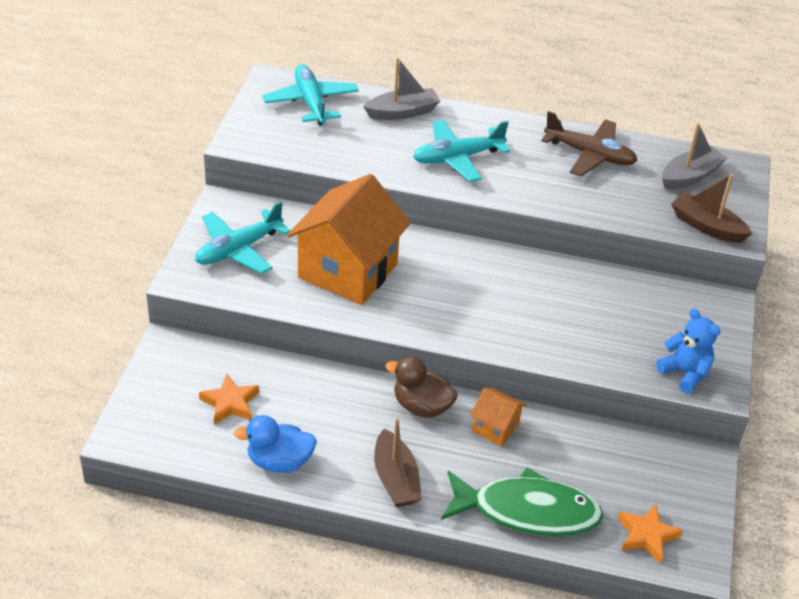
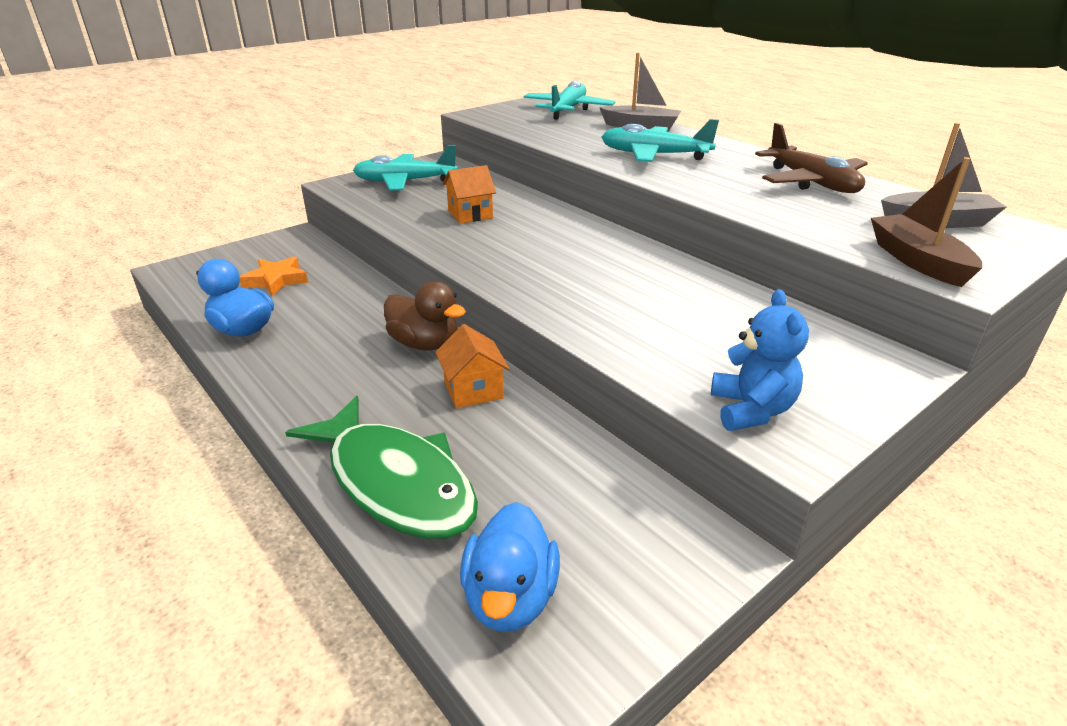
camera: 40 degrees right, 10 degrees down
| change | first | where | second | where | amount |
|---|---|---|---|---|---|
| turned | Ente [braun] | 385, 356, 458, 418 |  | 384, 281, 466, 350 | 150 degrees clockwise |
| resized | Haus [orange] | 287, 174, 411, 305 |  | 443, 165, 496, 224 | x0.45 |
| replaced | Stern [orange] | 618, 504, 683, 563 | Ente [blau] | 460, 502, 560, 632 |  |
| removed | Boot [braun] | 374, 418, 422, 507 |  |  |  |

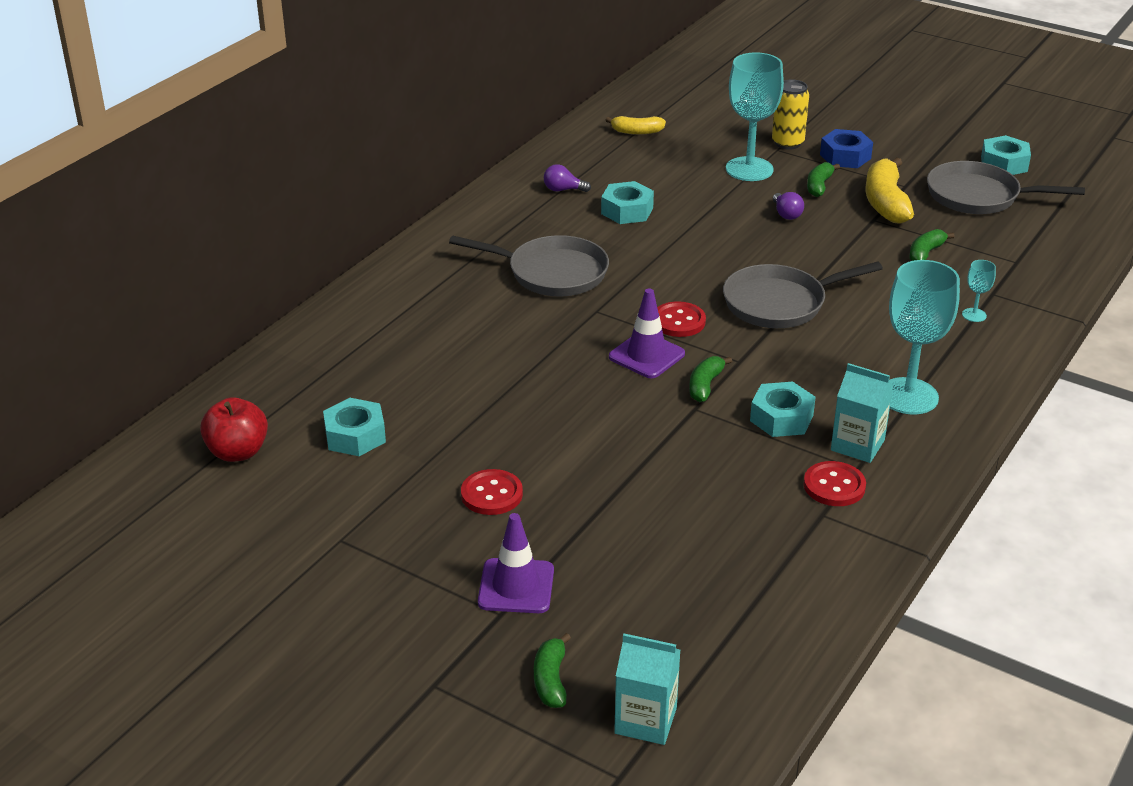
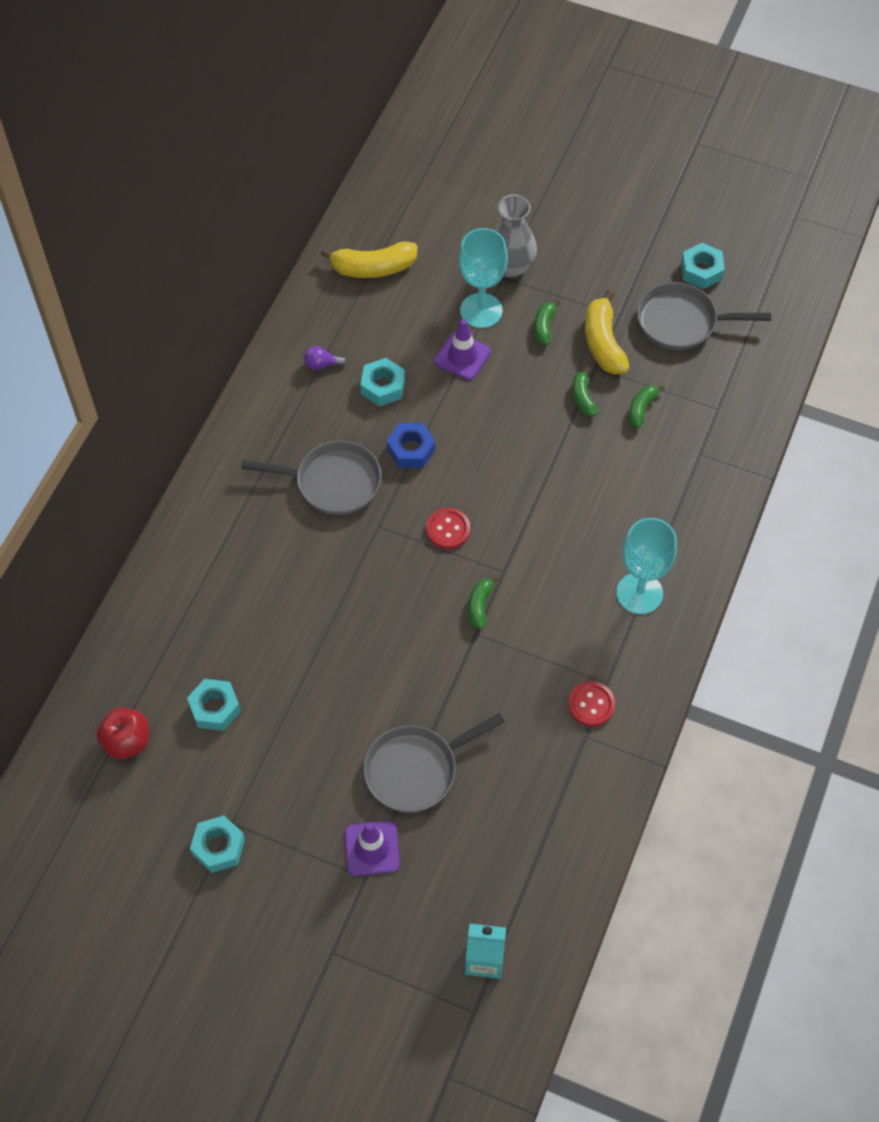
camera: 10 degrees left, 25 degrees up
| change | first | where | second | where | amount |
|---|---|---|---|---|---|
| moved | Sechskantmutter [türkis] | 750, 381, 816, 437 |  | 190, 816, 245, 873 |  |
| resized | Banane [gelb] | 606, 116, 666, 135 |  | 320, 241, 417, 278 | x1.76 |
| moved | Pfanne [grau] | 723, 261, 883, 328 |  | 363, 713, 505, 813 |  |
| moved | Sechskantmutter [blau] | 820, 129, 873, 168 |  | 387, 423, 435, 468 |  |
| moved | Leitkegel [lila] | 609, 288, 685, 378 |  | 434, 319, 491, 380 |  |
| replaced | Dose [gelb] | 772, 79, 809, 150 | Vase [grau] | 494, 194, 537, 278 |  |
| moved | Banane [grün] | 534, 633, 571, 708 |  | 572, 367, 598, 417 |  |
| removed | Knopf [rot] | 461, 469, 523, 515 |  |  |  |
| removed | Glühbirne [lila] | 773, 192, 804, 220 |  |  |  |
| removed | Getränkekarton [türkis] | 831, 363, 893, 463 |  |  |  |
| removed | Kelch [türkis] | 962, 260, 996, 322 |  |  |  |

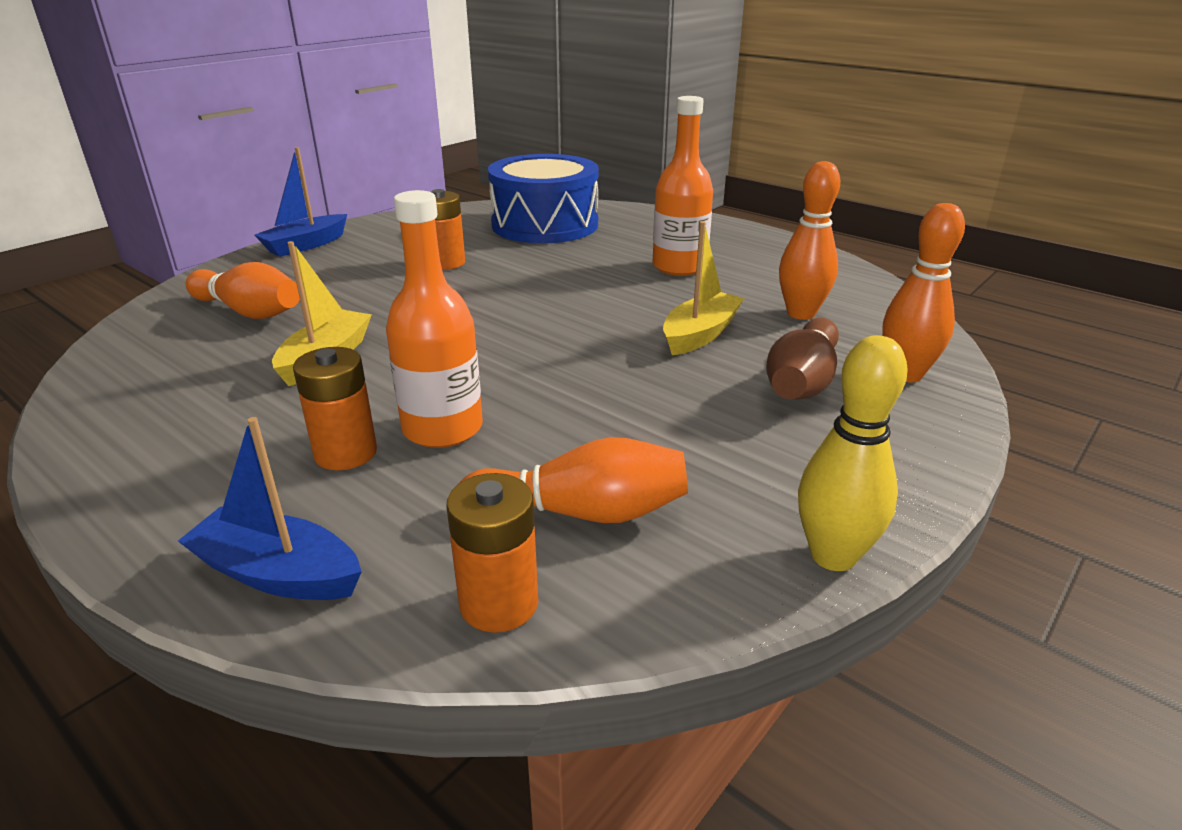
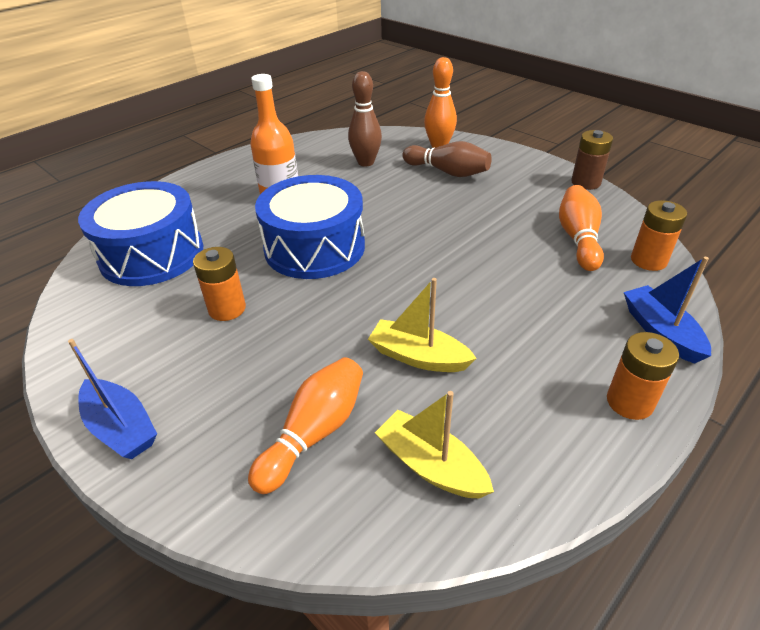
camera: 85 degrees left, 10 degrees up
| change | first | where | second | where | amount |
|---|---|---|---|---|---|
| added |  |  | Trommel [blau] | 255, 175, 365, 279 |  |
| recoloured | Bowlingkegel [orange] | 779, 161, 840, 320 | Bowlingkegel [braun] | 348, 71, 382, 167 |  |
| moved | Boot [gelb] | 663, 221, 744, 355 |  | 375, 391, 494, 498 |  |
| replaced | Bowlingkegel [gelb] | 798, 335, 908, 571 | Batterie [braun] | 571, 130, 613, 190 |  |
| moved | Batterie [orange] | 293, 347, 377, 471 |  | 607, 332, 679, 420 |  |
| turned | Boot [blau] | 178, 417, 362, 600 |  | 624, 257, 711, 364 | 135 degrees clockwise |
| removed | Flasche [orange] | 386, 190, 483, 448 |  |  |  |

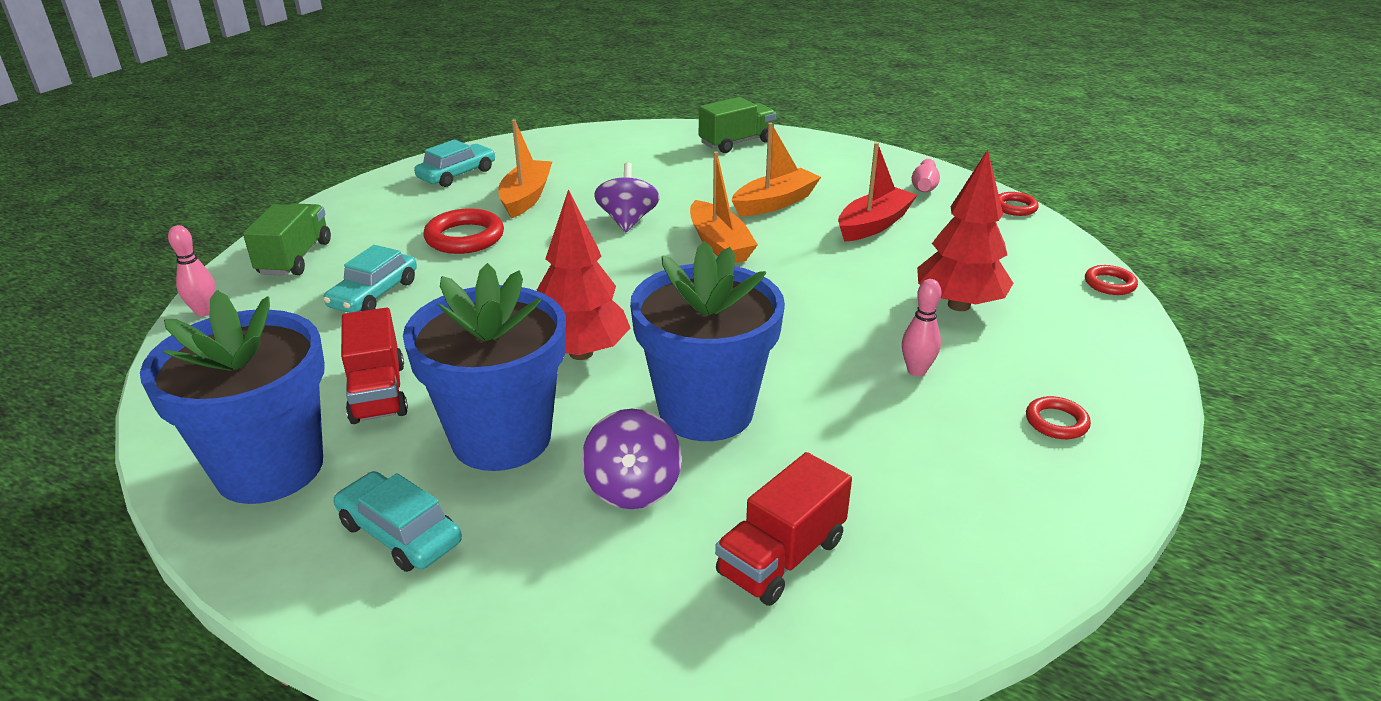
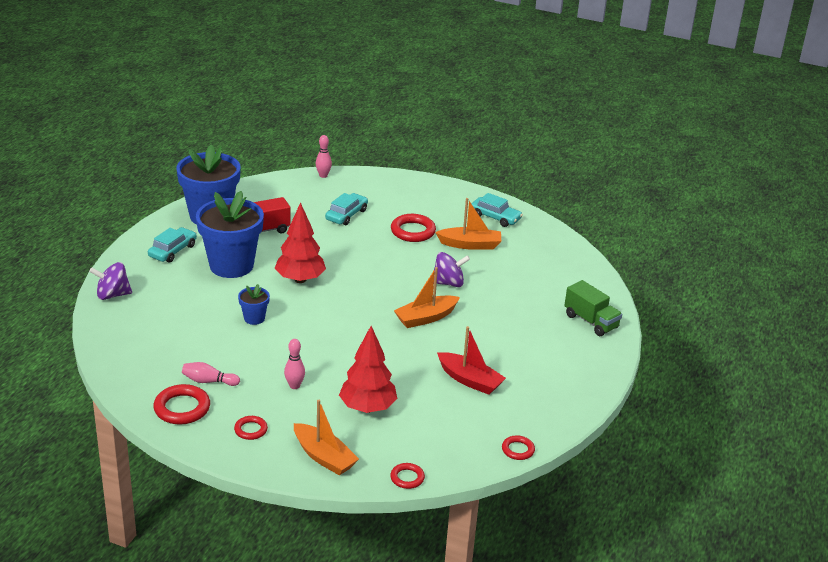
camera: 80 degrees right, 0 degrees up
| change | first | where | second | where | amount |
|---|---|---|---|---|---|
| moved | Kreisel [lila] | 582, 409, 682, 509 |  | 89, 262, 132, 300 |  |
| added |  |  | Ring [rot] | 154, 384, 210, 424 |  |
| moved | Bowlingkegel [rosa] | 912, 159, 940, 192 |  | 182, 362, 240, 386 |  |
| resized | Blumentopf [blau] | 630, 241, 785, 441 |  | 238, 284, 270, 325 | x0.45 |
| moved | Boot [orange] | 732, 122, 821, 216 |  | 294, 400, 359, 476 |  |
| turned | Auto [türkis] | 323, 245, 417, 313 |  | 325, 193, 368, 225 | 105 degrees clockwise |
| removed | Lastwagen [grün] | 243, 203, 331, 276 |  |  |  |
| removed | Lastwagen [rot] | 715, 452, 852, 606 |  |  |  |

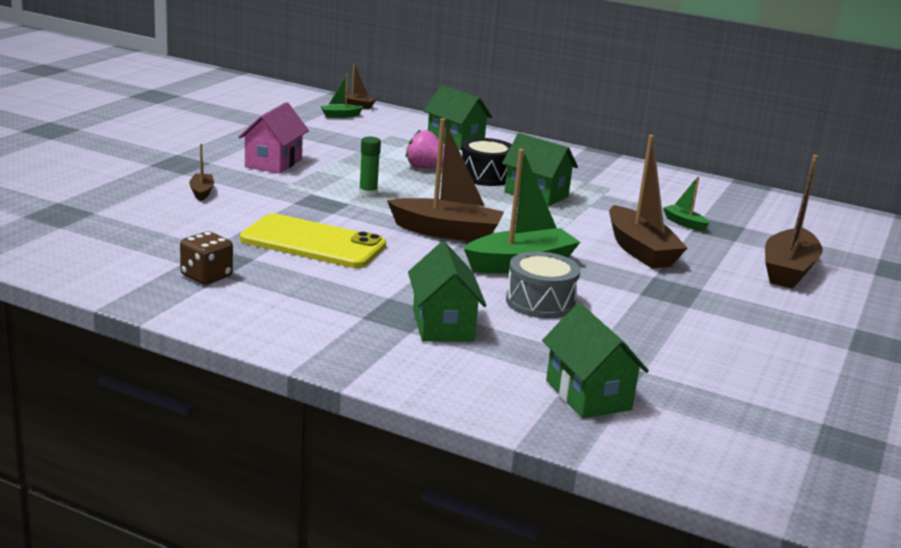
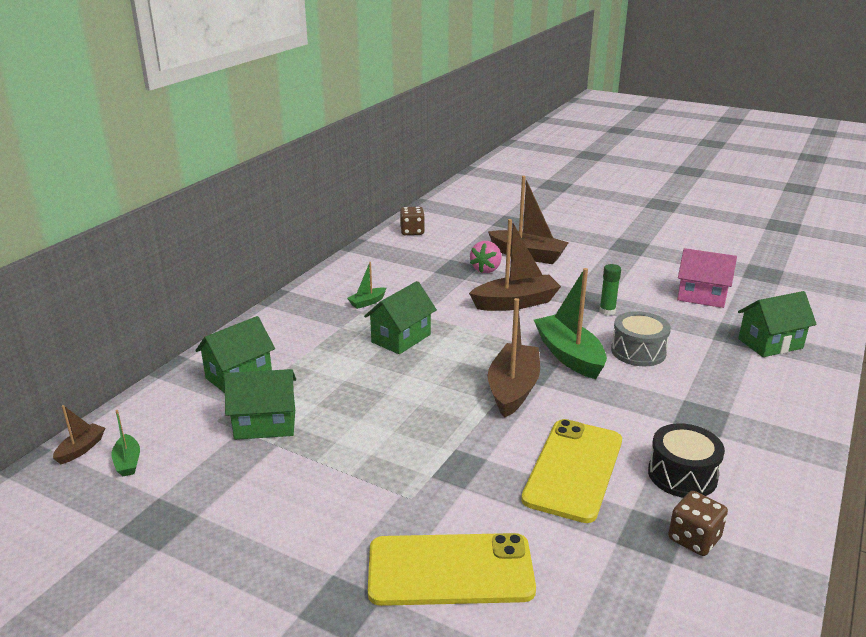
camera: 85 degrees left, 5 degrees up
| change | first | where | second | where | amount |
|---|---|---|---|---|---|
| moved | Haus [grün] | 408, 241, 487, 342 |  | 225, 369, 296, 440 |  |
| moved | Boot [grün] | 663, 177, 709, 231 |  | 347, 262, 386, 309 |  |
| replaced | Boot [braun] | 189, 144, 214, 201 | Handy [gelb] | 368, 533, 536, 606 |  |
| added |  |  | Spielwürfel [braun] | 400, 206, 425, 235 |  |
| moved | Erdbeere [rosa] | 406, 129, 444, 168 |  | 470, 241, 501, 273 |  |
| moved | Klebestift [grün] | 359, 137, 381, 198 |  | 599, 264, 621, 316 |  |
| moved | Trommel [schwarz] | 461, 138, 512, 186 |  | 648, 423, 725, 498 |  |
| moved | Haus [rosa] | 238, 102, 309, 174 |  | 677, 248, 737, 308 |  |

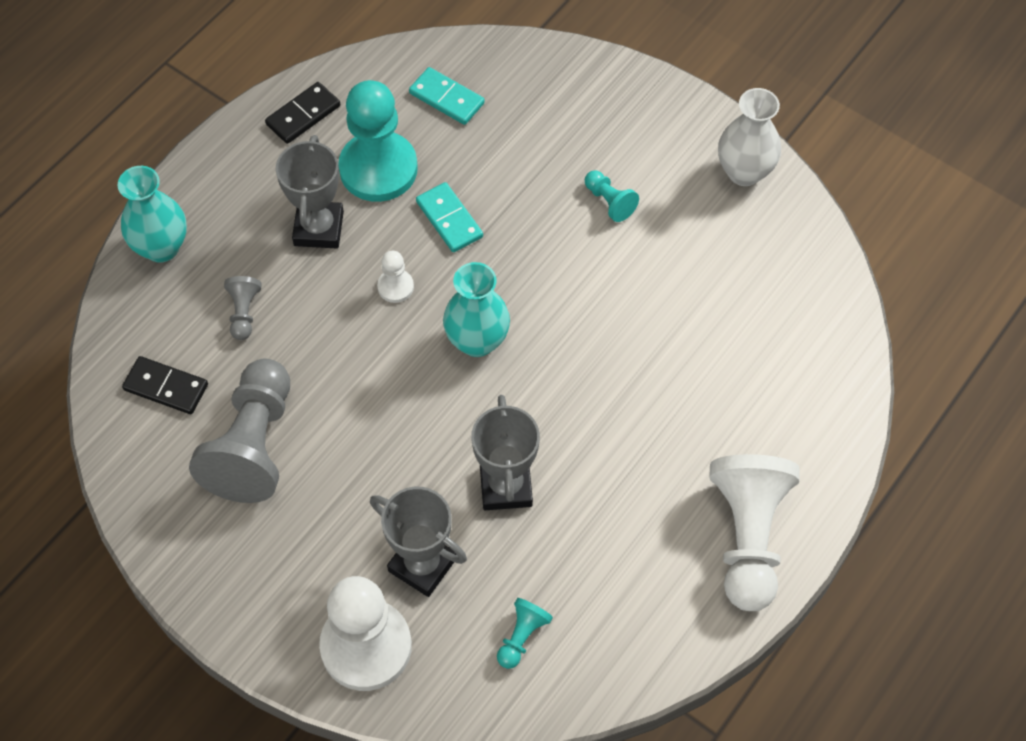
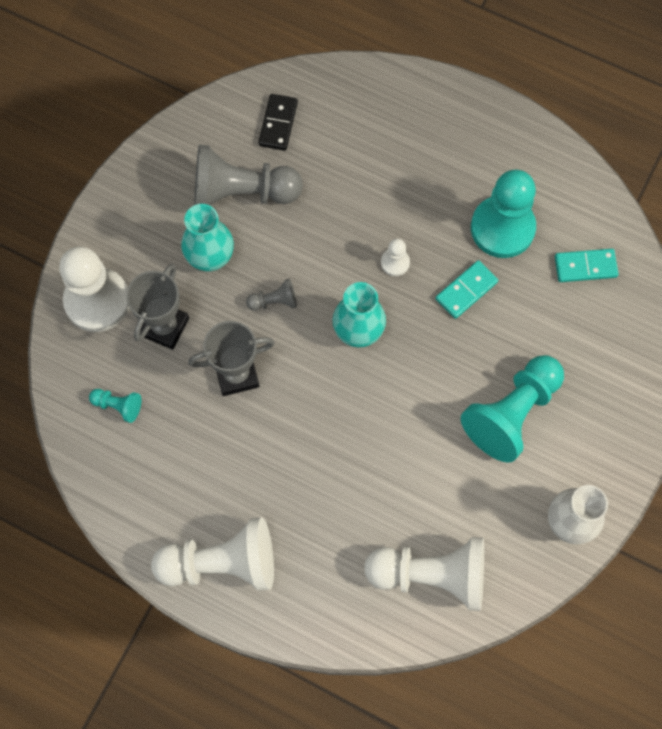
camera: 80 degrees right, 10 degrees up
| change | first | where | second | where | amount |
|---|---|---|---|---|---|
| moved | Vase [türkis] | 118, 166, 187, 263 |  | 181, 204, 234, 271 |  |
| moved | Bauer [grau] | 224, 276, 262, 340 |  | 246, 279, 297, 311 |  |
| added |  |  | Bauer [weiß] | 364, 537, 484, 611 |  |
| resized | Bauer [türkis] | 585, 170, 639, 222 |  | 461, 355, 564, 462 | x2.24 |
| turned | Dominostein [türkis] | 409, 67, 485, 125 |  | 555, 249, 619, 282 | 60 degrees clockwise |
| removed | Dominostein [schwarz] | 265, 82, 340, 144 |  |  |  |
| removed | Pokal [grau] | 276, 135, 344, 249 |  |  |  |

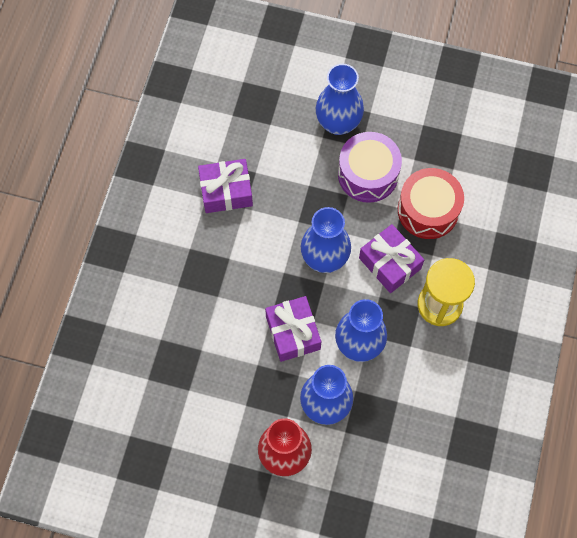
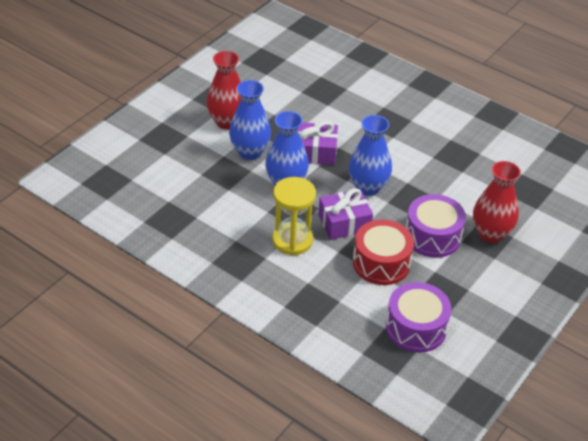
camera: 110 degrees right, 25 degrees down
| change | first | where | second | where | amount |
|---|---|---|---|---|---|
| added |  |  | Trommel [lila] | 386, 282, 451, 353 |  |
| recoloured | Vase [blau] | 316, 64, 364, 135 | Vase [rot] | 473, 161, 521, 243 |  |
| removed | Geschenk [lila] | 198, 159, 253, 213 |  |  |  |

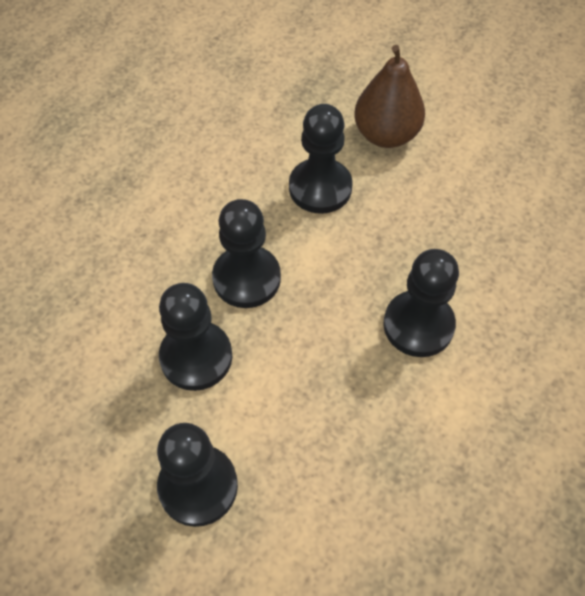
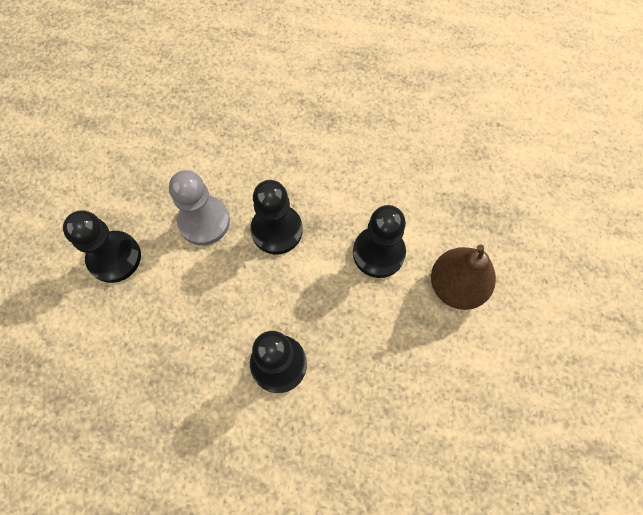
camera: 70 degrees right, 10 degrees up
| change | first | where | second | where | amount |
|---|---|---|---|---|---|
| recoloured | Bauer [schwarz] | 159, 283, 232, 391 | Bauer [grau] | 169, 170, 230, 246 |  |

